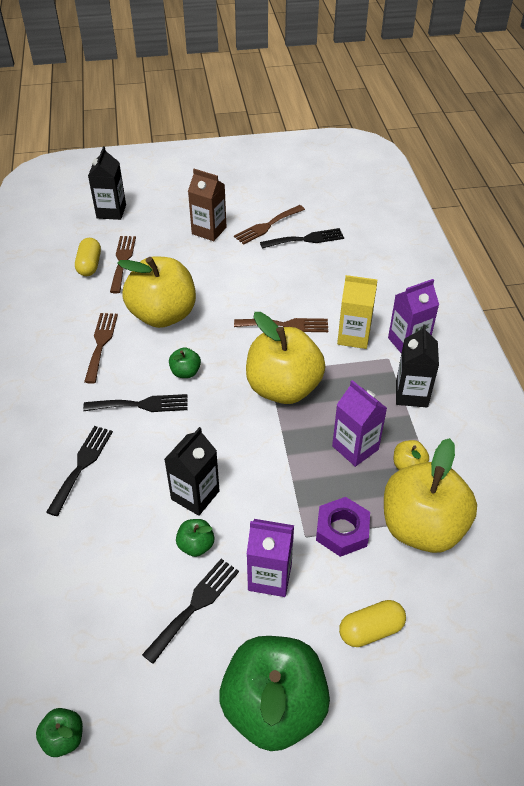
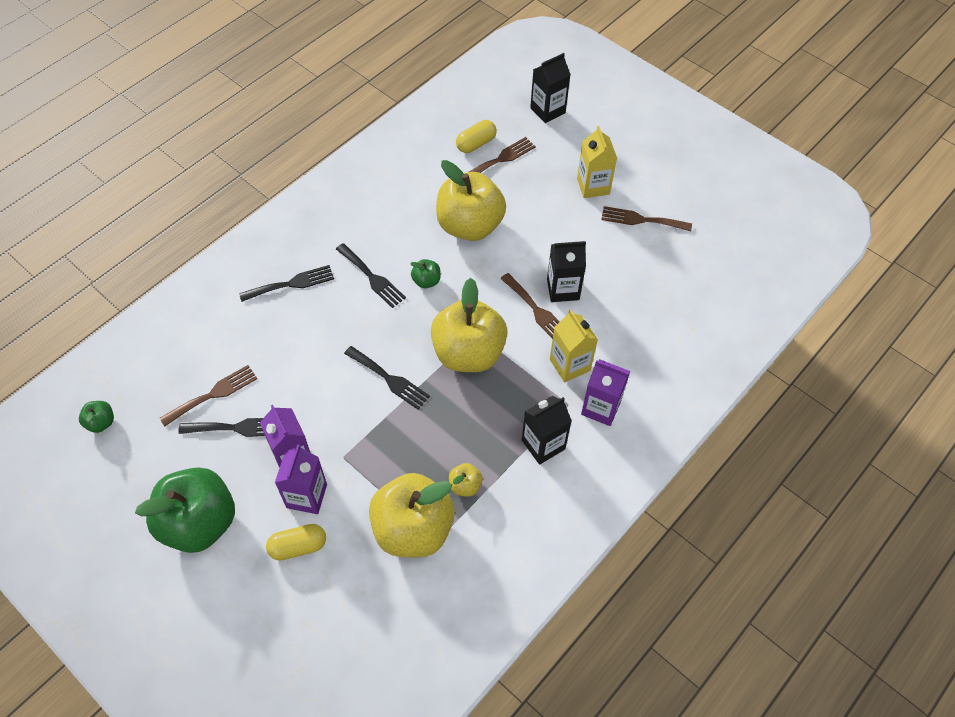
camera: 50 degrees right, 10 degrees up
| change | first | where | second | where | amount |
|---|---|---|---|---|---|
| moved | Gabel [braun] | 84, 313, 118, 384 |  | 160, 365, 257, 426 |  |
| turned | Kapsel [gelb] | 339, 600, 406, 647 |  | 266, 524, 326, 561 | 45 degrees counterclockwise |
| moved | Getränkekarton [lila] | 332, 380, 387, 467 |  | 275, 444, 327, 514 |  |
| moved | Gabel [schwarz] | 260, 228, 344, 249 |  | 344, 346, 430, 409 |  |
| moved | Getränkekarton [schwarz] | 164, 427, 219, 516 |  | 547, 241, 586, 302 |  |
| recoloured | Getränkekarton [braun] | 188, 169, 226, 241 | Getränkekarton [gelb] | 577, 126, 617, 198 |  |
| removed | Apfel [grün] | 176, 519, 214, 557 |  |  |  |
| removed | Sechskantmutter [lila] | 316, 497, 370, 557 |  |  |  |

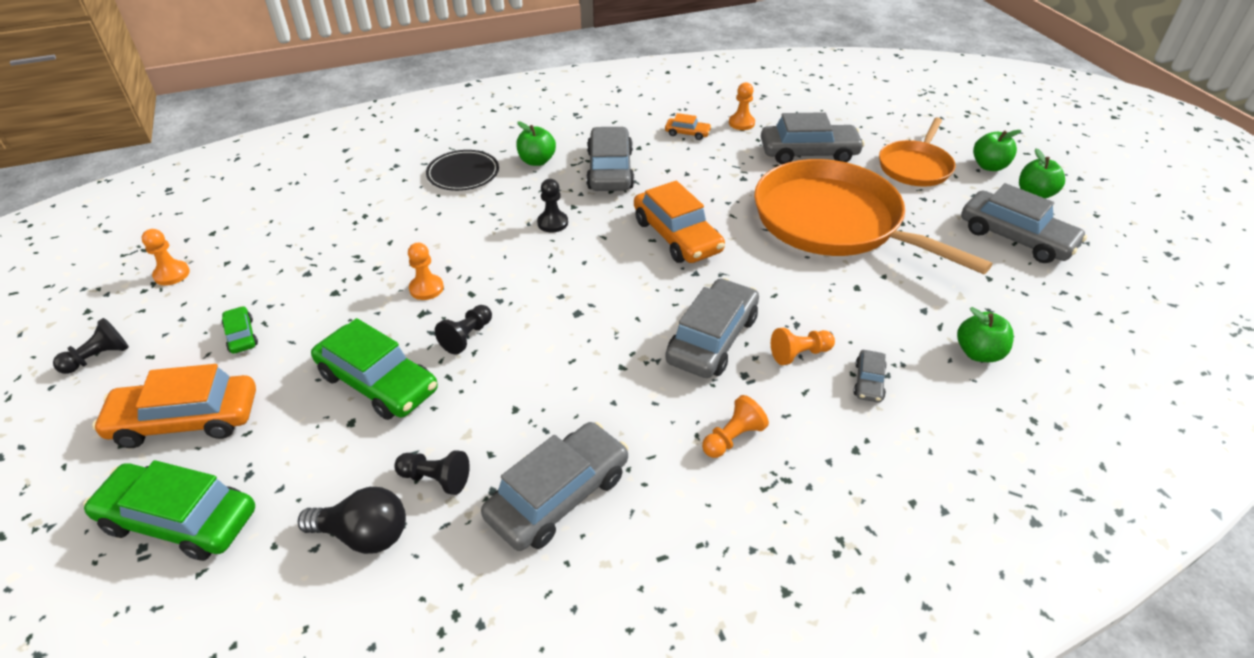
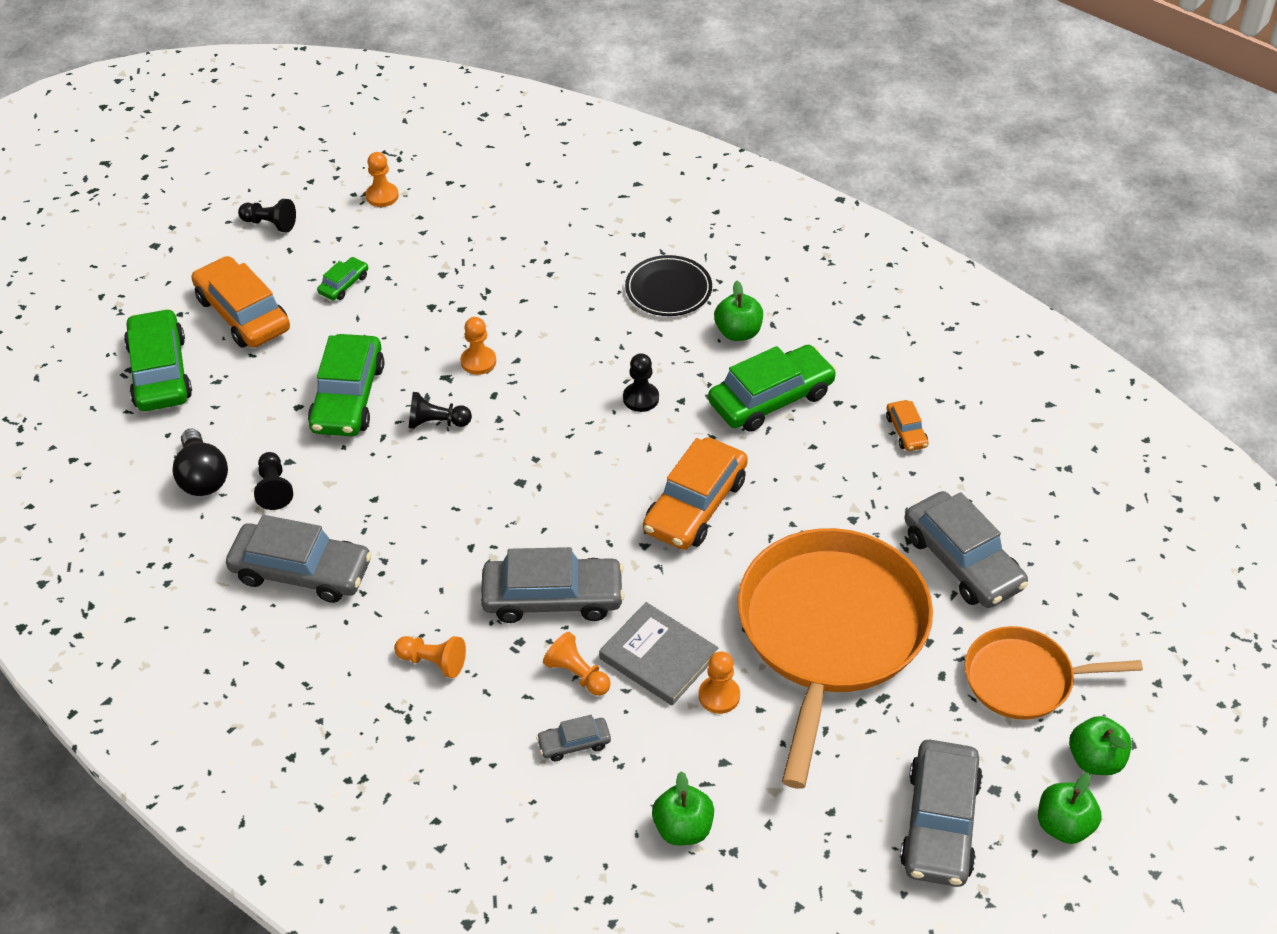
camera: 60 degrees right, 5 degrees up
| change | first | where | second | where | amount |
|---|---|---|---|---|---|
| added |  |  | Buch [grau] | 599, 602, 718, 705 |  |
| moved | Bauer [orange] | 729, 82, 755, 130 |  | 699, 652, 740, 714 |  |
| recoloured | Auto [grau] | 586, 127, 634, 191 | Auto [grün] | 708, 345, 837, 432 |  |

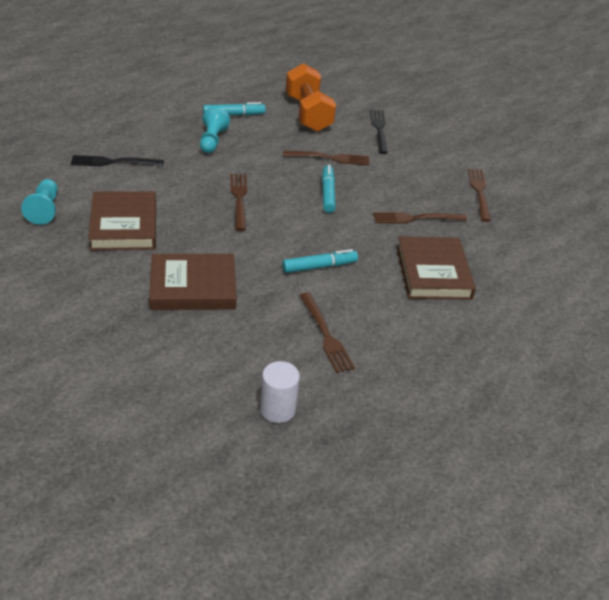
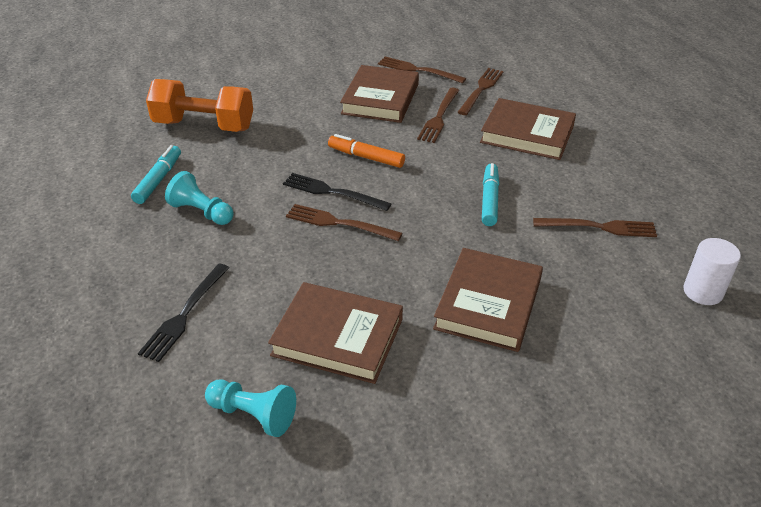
camera: 60 degrees left, 0 degrees up
| change | first | where | second | where | amount |
|---|---|---|---|---|---|
| moved | Gabel [schwarz] | 370, 110, 388, 154 |  | 283, 173, 391, 211 |  |
| recoloured | Filzstift [türkis] | 322, 165, 336, 213 | Filzstift [orange] | 328, 134, 405, 168 |  |
| added |  |  | Buch [braun] | 340, 65, 419, 123 |  |
| moved | Gabel [braun] | 283, 151, 369, 165 |  | 458, 68, 503, 115 |  |

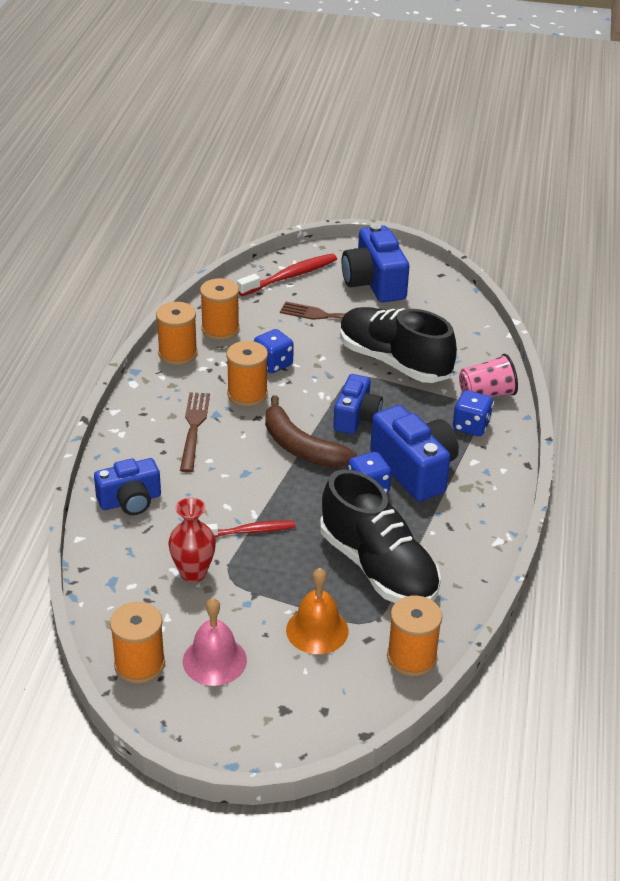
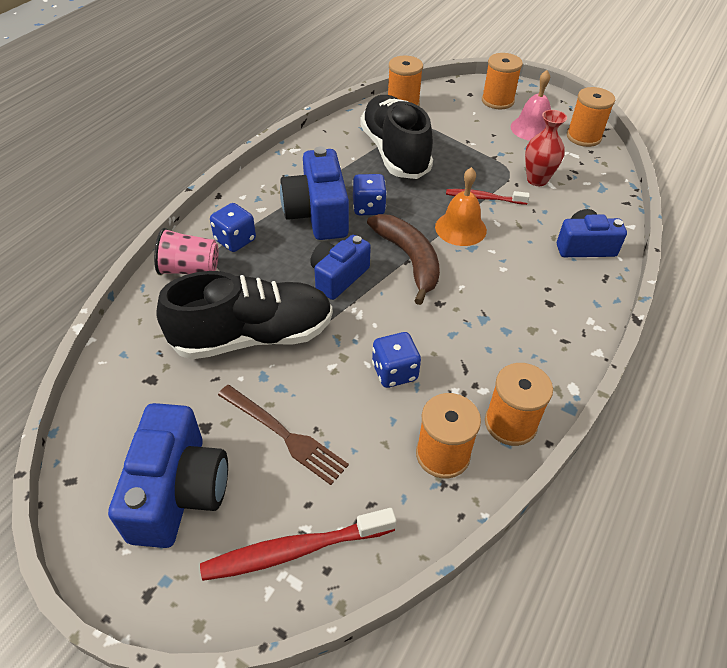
camera: 160 degrees left, 10 degrees up
| change | first | where | second | where | amount |
|---|---|---|---|---|---|
| turned | Schuh [schwarz] | 340, 307, 457, 383 |  | 156, 271, 333, 360 | 75 degrees counterclockwise |
| moved | Glocke [orange] | 286, 568, 349, 654 |  | 435, 167, 487, 246 |  |
| moved | Garnrolle [orange] | 226, 341, 268, 406 |  | 482, 53, 523, 110 |  |
| removed | Gabel [braun] | 180, 392, 210, 473 |  |  |  |

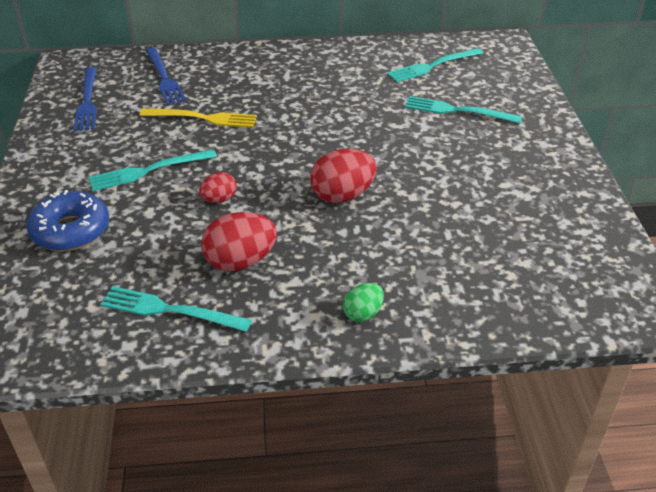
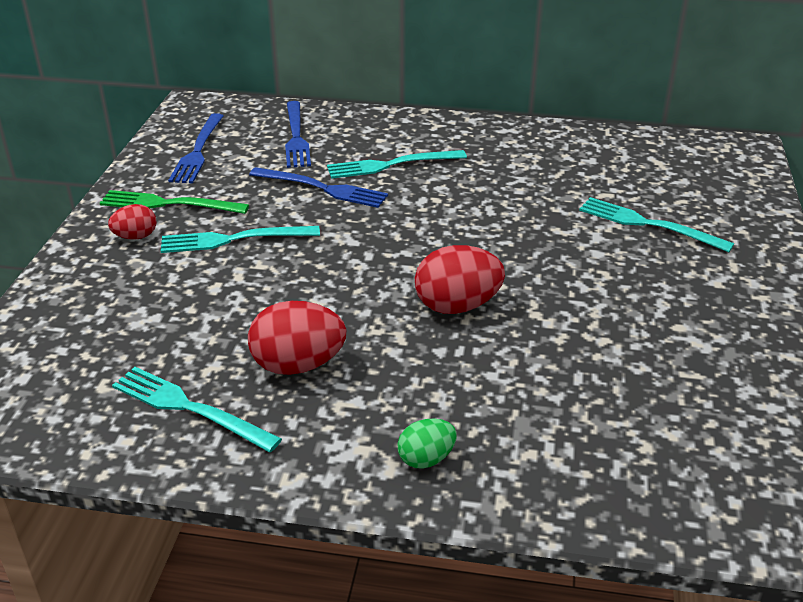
camera: 15 degrees right, 5 degrees down
| change | first | where | second | where | amount |
|---|---|---|---|---|---|
| added |  |  | Gabel [grün] | 100, 190, 249, 214 |  |
| moved | Ei [rot] | 199, 172, 237, 203 |  | 108, 204, 156, 240 |  |
| recoloured | Gabel [gelb] | 139, 109, 257, 128 | Gabel [blau] | 249, 167, 388, 208 |  |
| moved | Gabel [türkis] | 387, 48, 483, 82 |  | 327, 150, 467, 179 |  |
| removed | Donut [blau] | 27, 190, 109, 251 |  |  |  |

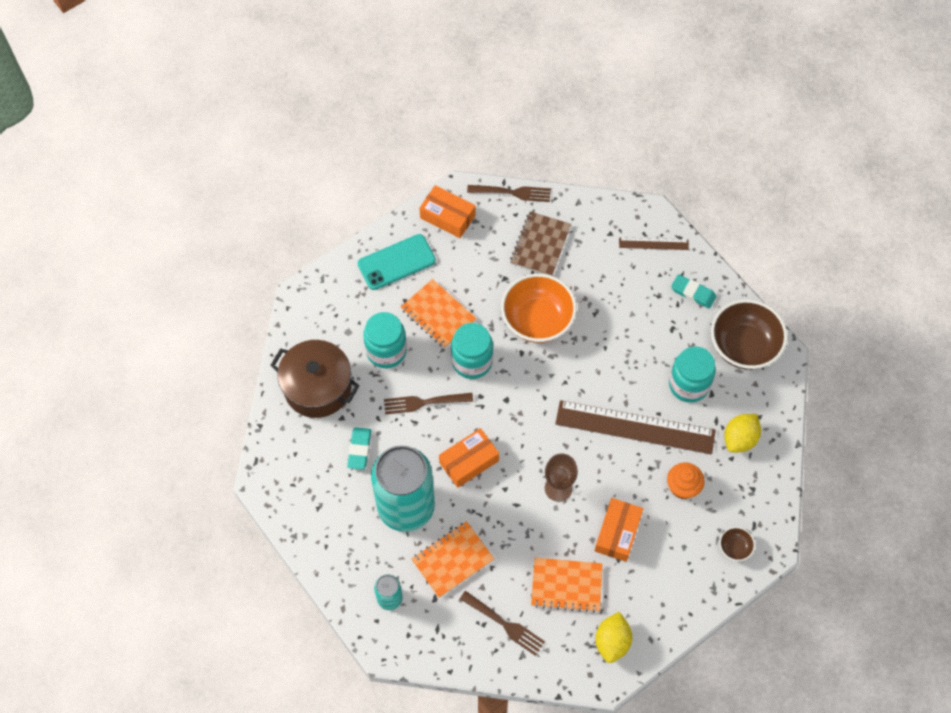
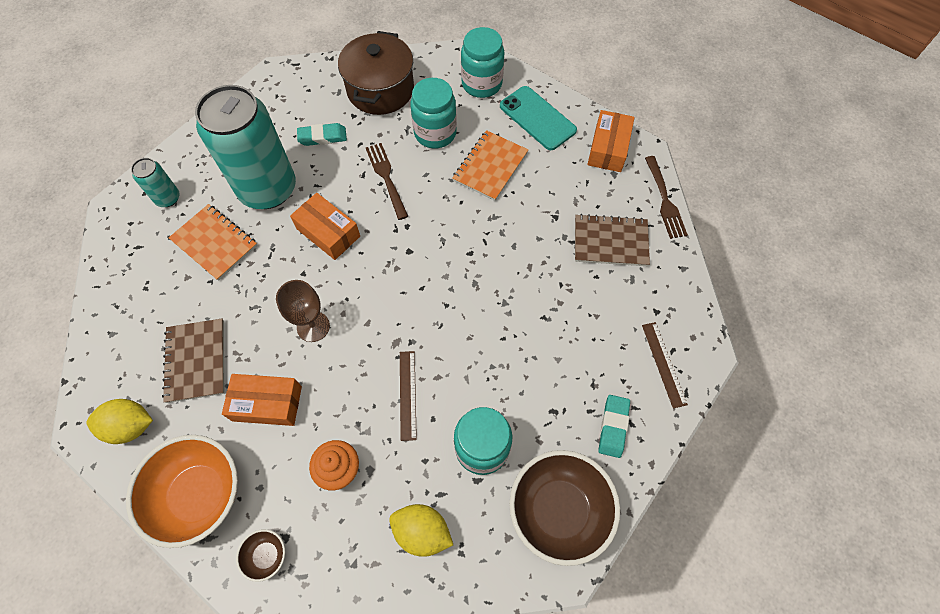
camera: 75 degrees right, 0 degrees up
| change | first | where | second | where | amount |
|---|---|---|---|---|---|
| moved | Schüssel [orange] | 501, 274, 577, 343 |  | 126, 435, 238, 548 |  |
| recoloured | Notizbuch [orange] | 531, 558, 603, 613 | Notizbuch [braun] | 162, 319, 224, 403 |  |
| resized | Lineal [braun] | 555, 400, 716, 454 |  | 400, 351, 417, 441 | x0.47 |
| moved | Einmachglas [türkis] | 451, 323, 493, 379 |  | 461, 27, 504, 98 |  |
| removed | Gabel [braun] | 460, 591, 545, 656 |  |  |  |

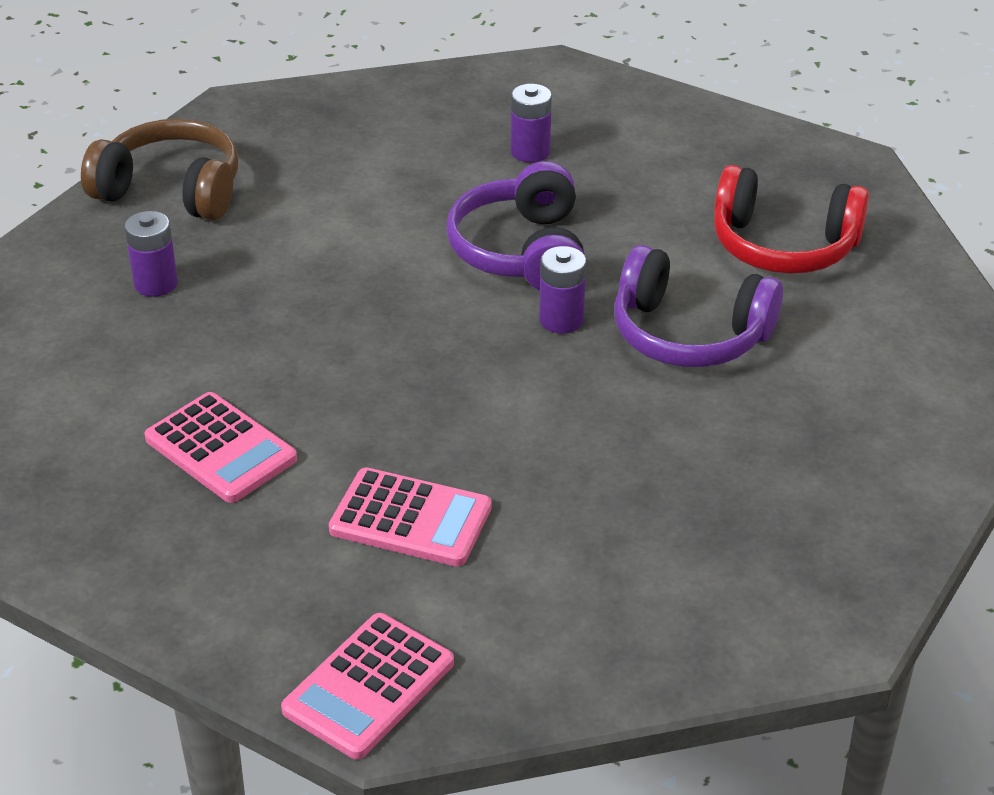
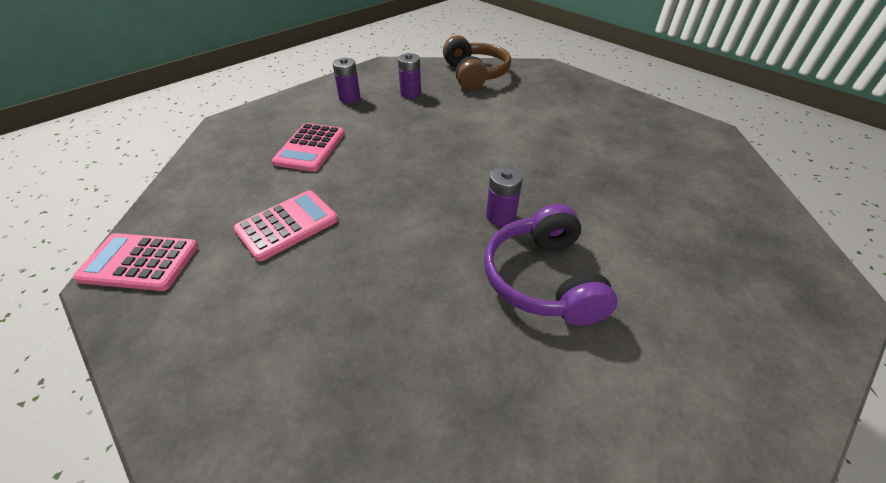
camera: 60 degrees right, 5 degrees up
| change | first | where | second | where | amount |
|---|---|---|---|---|---|
| turned | Taschenrechner [rosa] | 329, 468, 492, 567 |  | 233, 190, 338, 261 | 120 degrees counterclockwise |
| moved | Batterie [lila] | 511, 84, 552, 163 |  | 333, 57, 360, 103 |  |
| removed | Kopfhörer [lila] | 446, 161, 585, 290 |  |  |  |
| removed | Kopfhörer [rot] | 714, 165, 869, 274 |  |  |  |

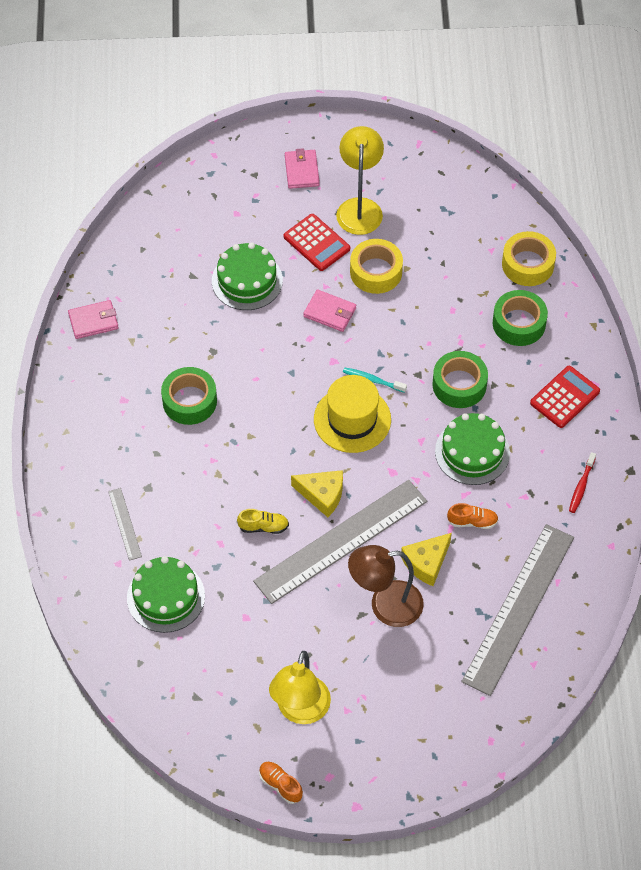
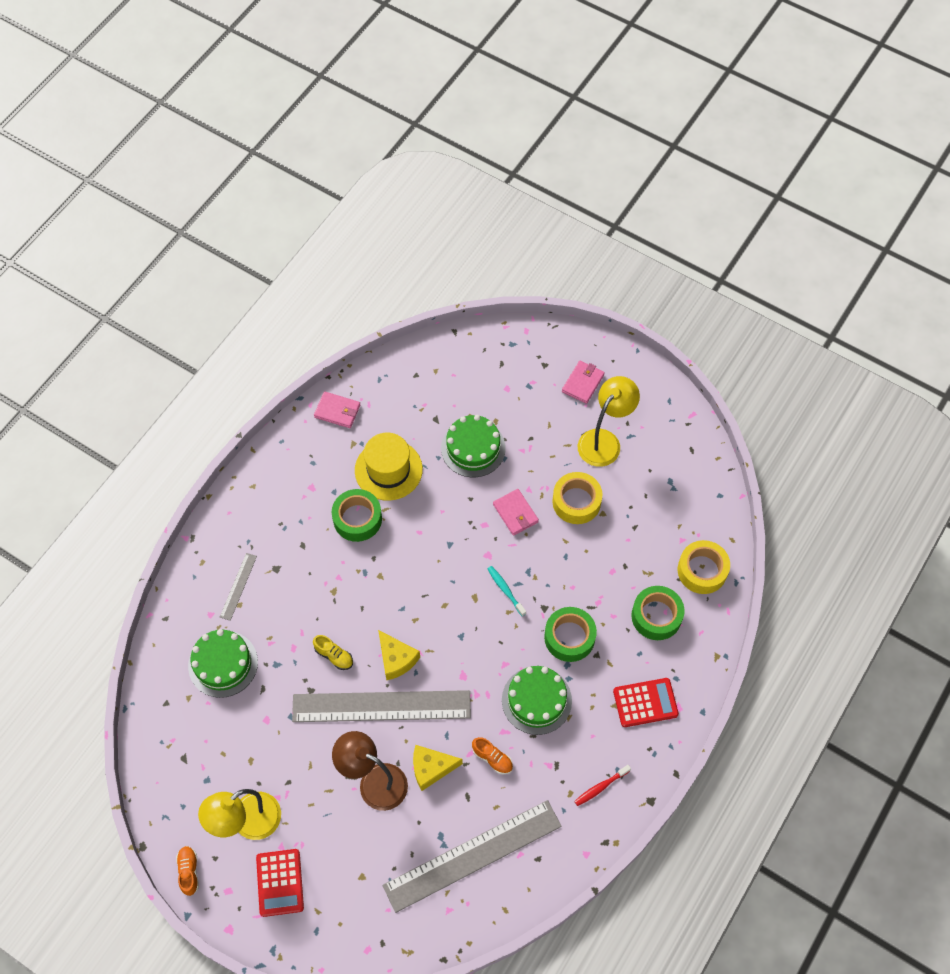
camera: 35 degrees right, 5 degrees up
| change | first | where | second | where | amount |
|---|---|---|---|---|---|
| moved | Taschenrechner [rot] | 284, 214, 350, 271 |  | 256, 849, 304, 917 |  |
| moved | Hut [gelb] | 314, 375, 391, 453 |  | 355, 433, 423, 501 |  |

